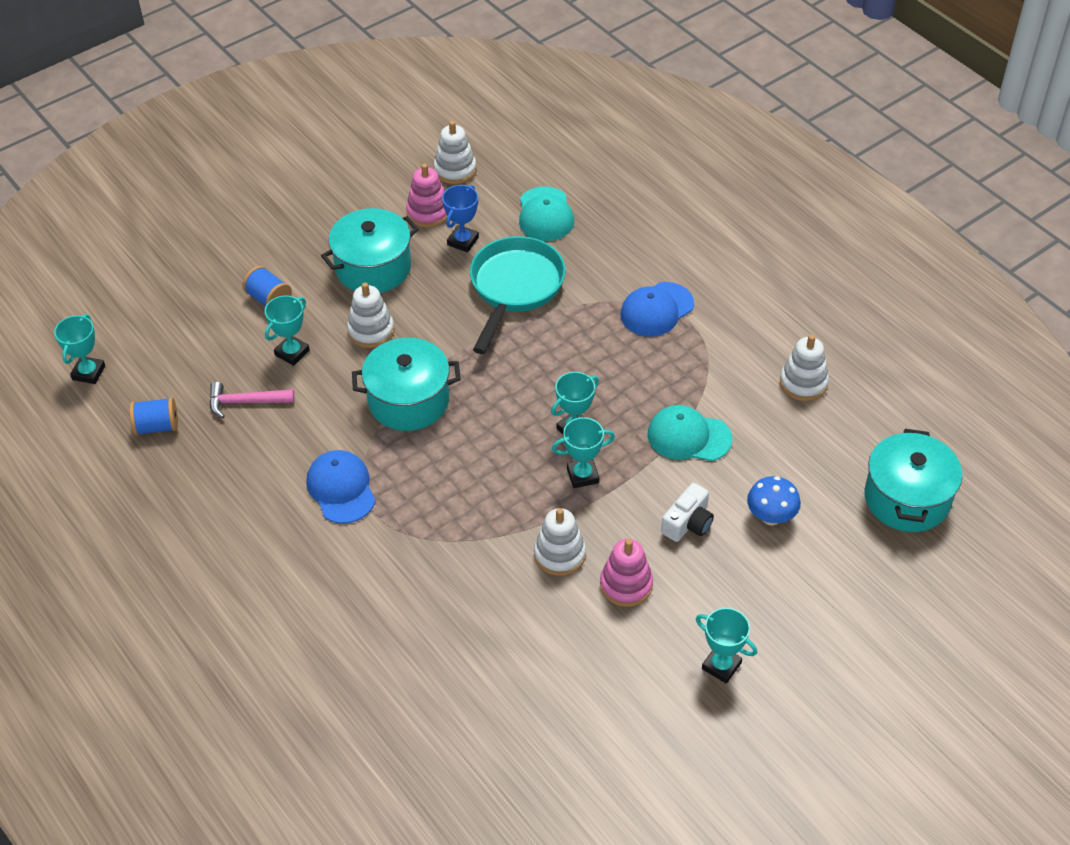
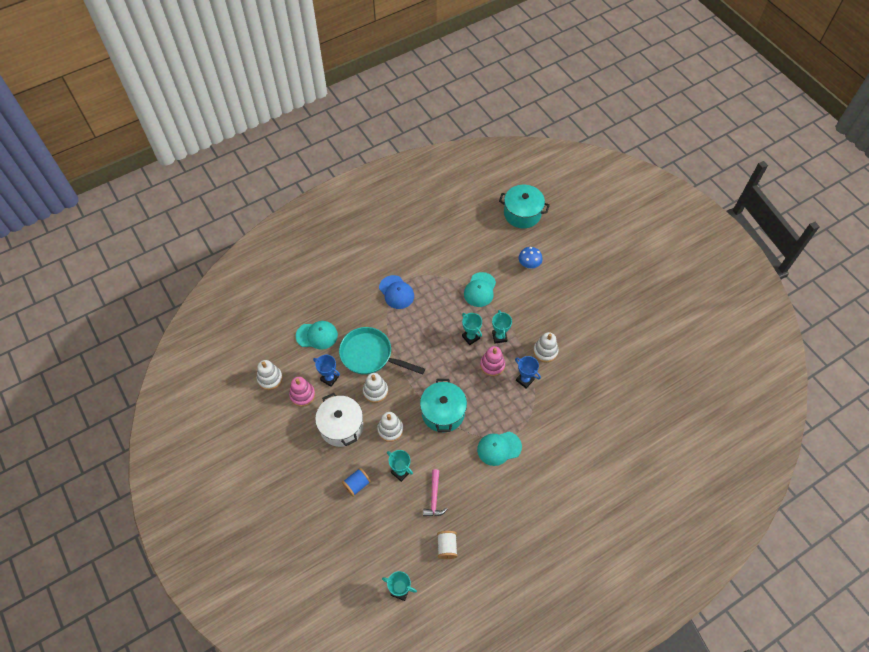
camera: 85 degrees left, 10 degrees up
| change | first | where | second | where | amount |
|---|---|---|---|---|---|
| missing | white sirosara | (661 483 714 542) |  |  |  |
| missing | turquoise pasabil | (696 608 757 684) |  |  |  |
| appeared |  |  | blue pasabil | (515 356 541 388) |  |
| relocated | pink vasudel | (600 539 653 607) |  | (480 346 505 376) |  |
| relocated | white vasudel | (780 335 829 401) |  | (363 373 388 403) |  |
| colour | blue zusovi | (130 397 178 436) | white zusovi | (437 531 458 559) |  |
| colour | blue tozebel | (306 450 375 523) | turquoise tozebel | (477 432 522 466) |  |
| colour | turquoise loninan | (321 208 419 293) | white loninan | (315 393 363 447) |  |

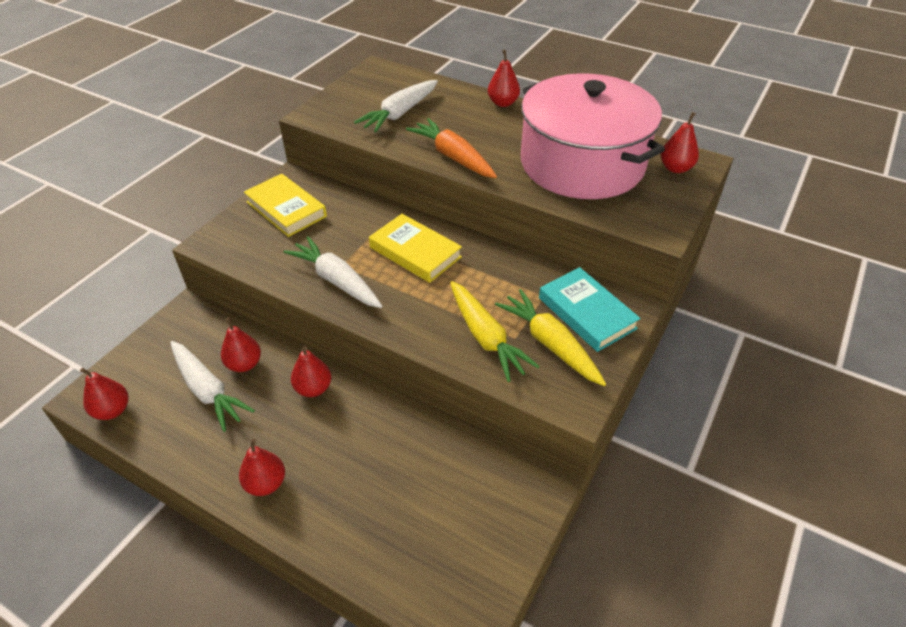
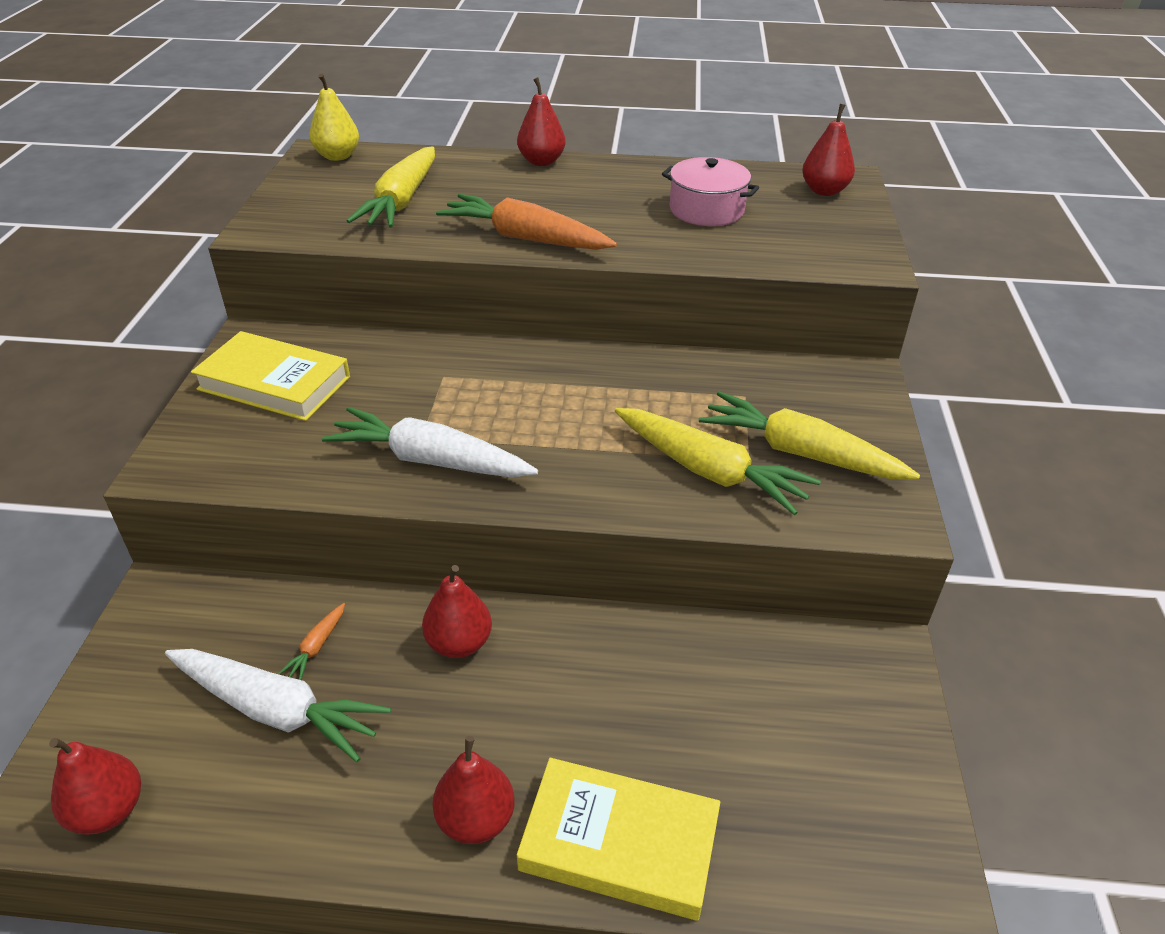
camera: 25 degrees left, 5 degrees down
| change | first | where | second | where | amount |
|---|---|---|---|---|---|
| missing | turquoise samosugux | (539 267 641 352) |  |  |  |
| appeared |  |  | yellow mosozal | (309 74 359 161) |  |
| relocated | yellow samosugux | (369 214 462 283) |  | (517 758 720 921) |  |
| exchanged | red mosozal | (221 318 261 372) | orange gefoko | (279 603 345 680) |  |
| colour | white gefoko | (354 80 438 133) | yellow gefoko | (347 147 435 228) |  |
| size | pink loninan | (521 73 665 199) |  | (662 157 759 226) | x0.41 |

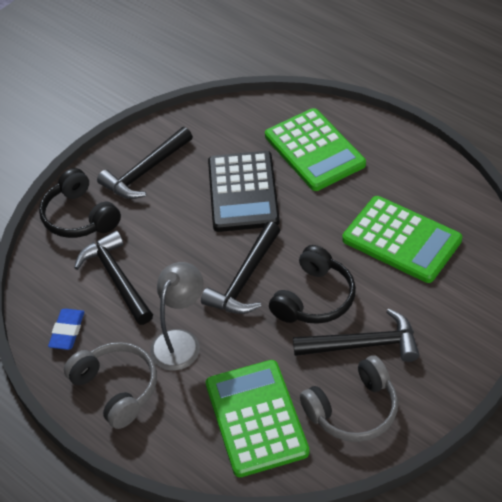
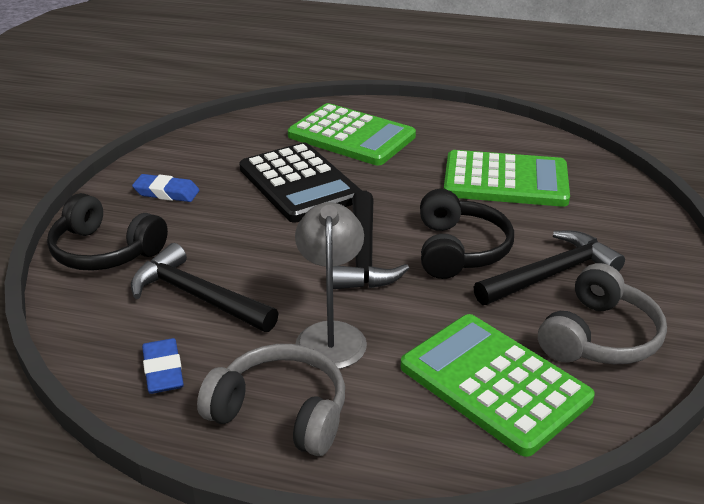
camera: 30 degrees left, 15 degrees down
| change | first | where | second | where | amount |
|---|---|---|---|---|---|
| exchanged | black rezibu | (97 127 193 199) | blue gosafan | (132 174 199 202) |  |

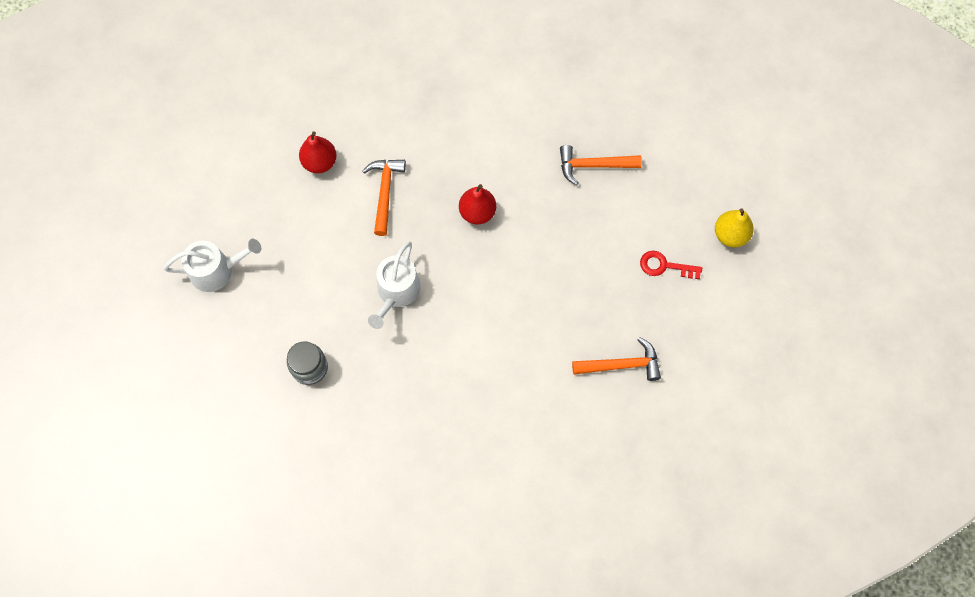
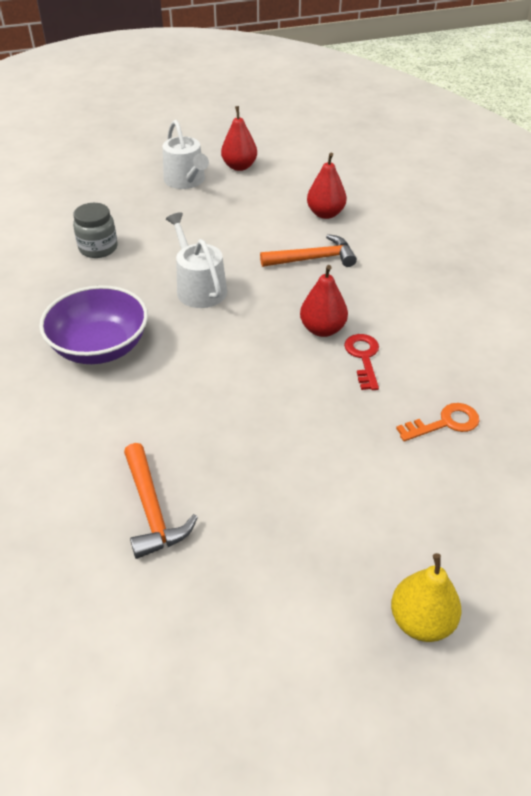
camera: 75 degrees right, 25 degrees down
| change | first | where | second | where | amount |
|---|---|---|---|---|---|
| appeared |  |  | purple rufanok | (39 285 148 364) |  |
| appeared |  |  | red mosozal | (221 106 257 171) |  |
| relocated | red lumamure | (640 251 702 279) |  | (344 334 379 390) |  |
| exchanged | orange rezibu | (560 145 642 185) | orange lumamure | (396 403 479 441) |  |
| spun | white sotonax | (368 241 421 329) |  | (166 212 227 308) | 60 degrees clockwise |

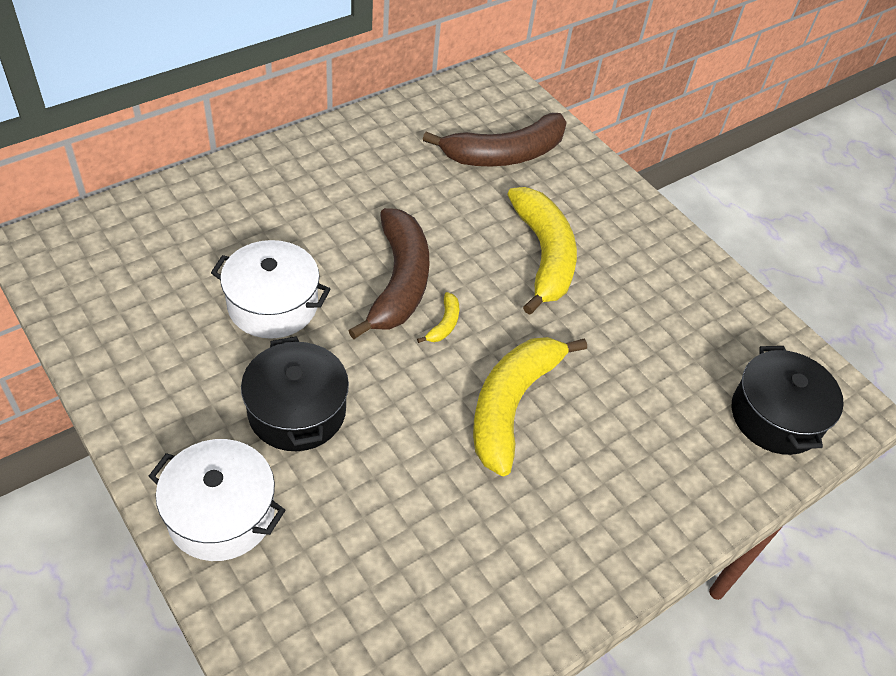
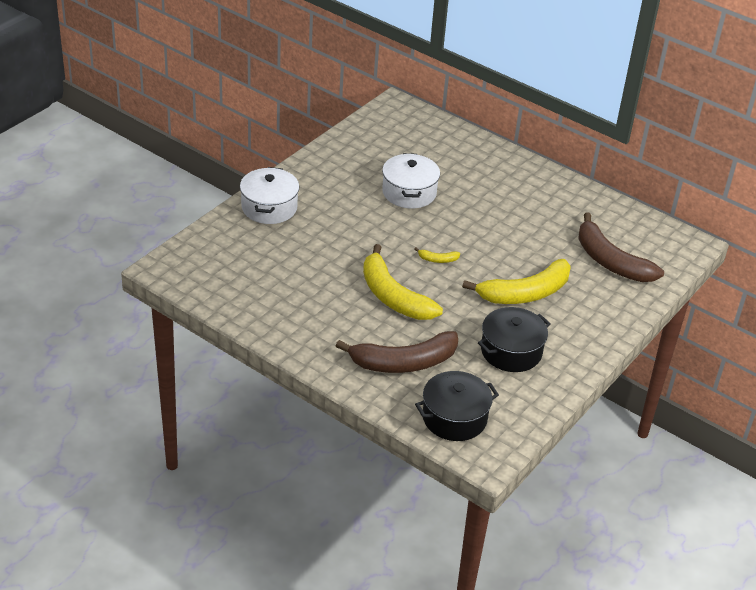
camera: 75 degrees right, 10 degrees down
| change | first | where | second | where | amount |
|---|---|---|---|---|---|
| relocated | black loninan | (241 336 349 451) |  | (478 307 551 372) |  |
| relocated | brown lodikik | (348 208 429 339) |  | (336 331 458 373) |  |
| spun | yellow lodikik | (473 337 587 476) |  | (363 244 443 320) | 135 degrees counterclockwise |

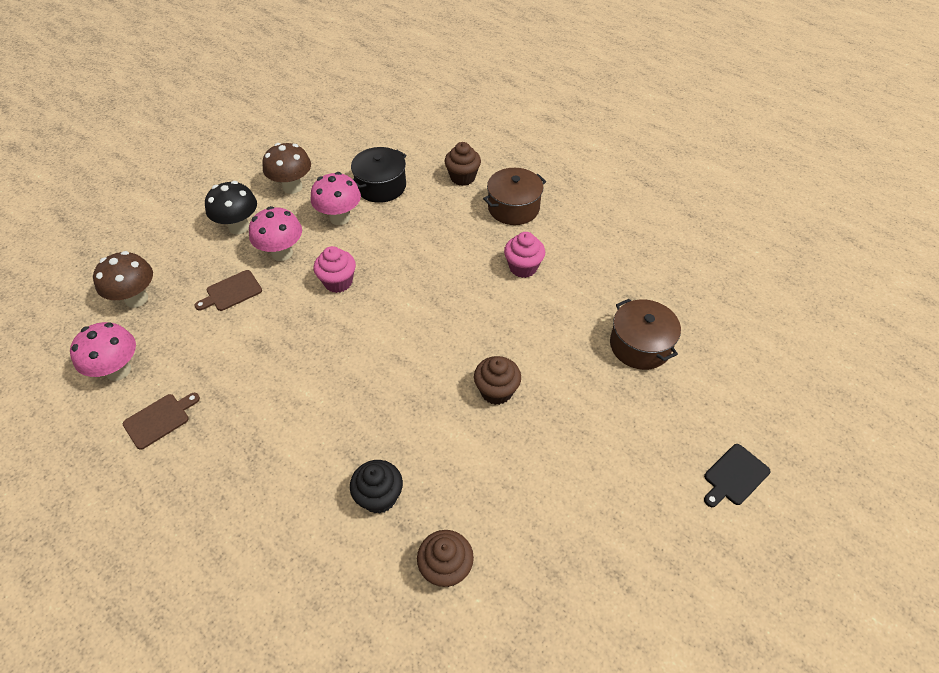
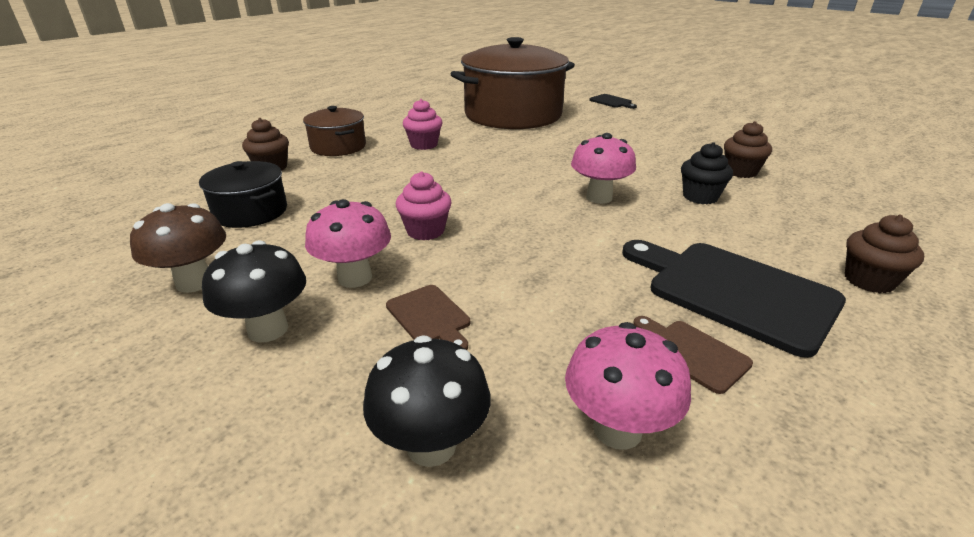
camera: 90 degrees left, 20 degrees down
| change | first | where | second | where | amount |
|---|---|---|---|---|---|
| appeared |  |  | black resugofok | (622 240 846 358) |  |
| relocated | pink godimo | (311 172 361 225) |  | (571 133 636 204) |  |
| relocated | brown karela | (474 356 521 405) |  | (845 215 924 293) |  |
| colour | brown godimo | (93 251 153 308) | black godimo | (363 335 491 467) |  |
| size | brown loninan | (610 299 681 370) |  | (451 37 575 129) | x2.08 |

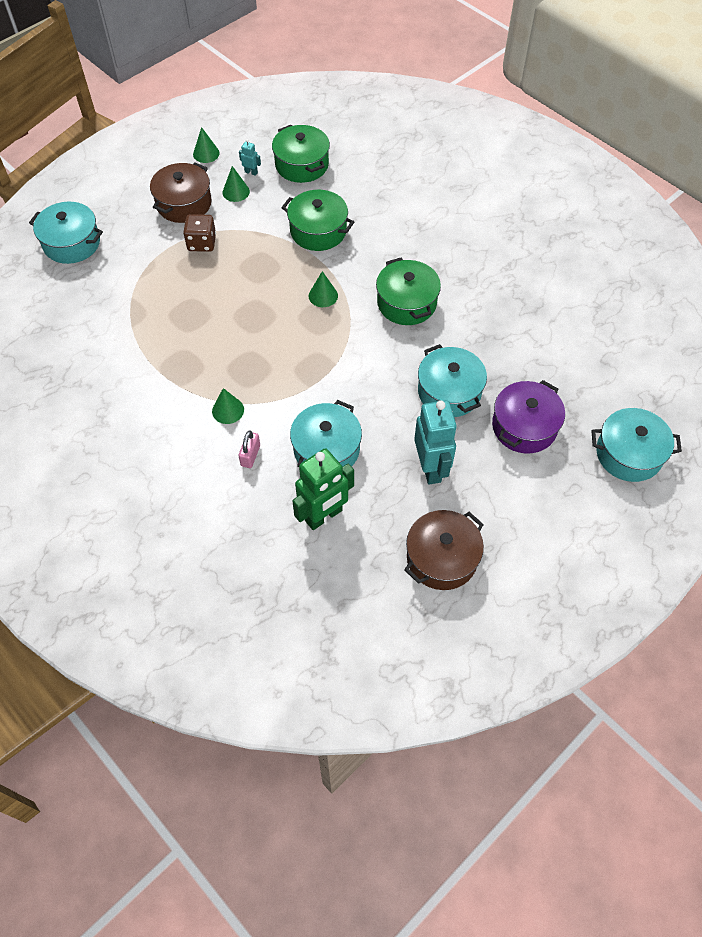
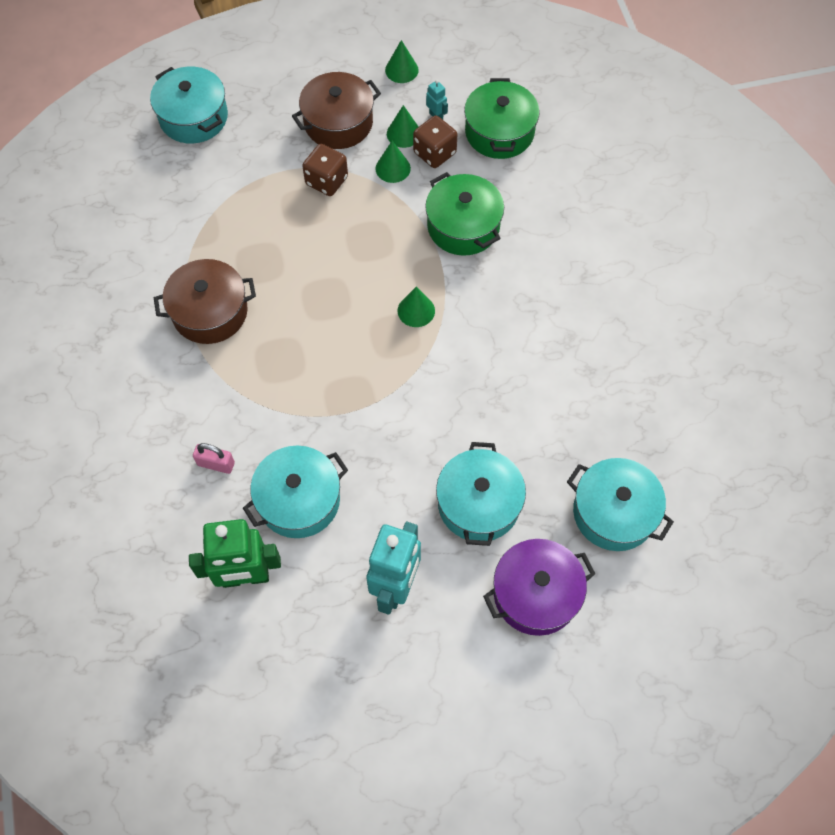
camera: 30 degrees right, 5 degrees up
| change | first | where | second | where | amount |
|---|---|---|---|---|---|
| missing | green loninan | (376 258 441 325) |  |  |  |
| appeared |  |  | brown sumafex | (413 115 457 168) |  |
| relocated | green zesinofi | (212 388 244 424) |  | (376 141 411 183) |  |
| relocated | brown loninan | (404 510 484 590) |  | (154 259 256 344) |  |
| relocated | turquoise loninan | (592 408 682 482) |  | (567 458 674 551) |  |
| spun | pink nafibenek | (239 431 260 468) |  | (193 443 235 474) | 60 degrees clockwise |

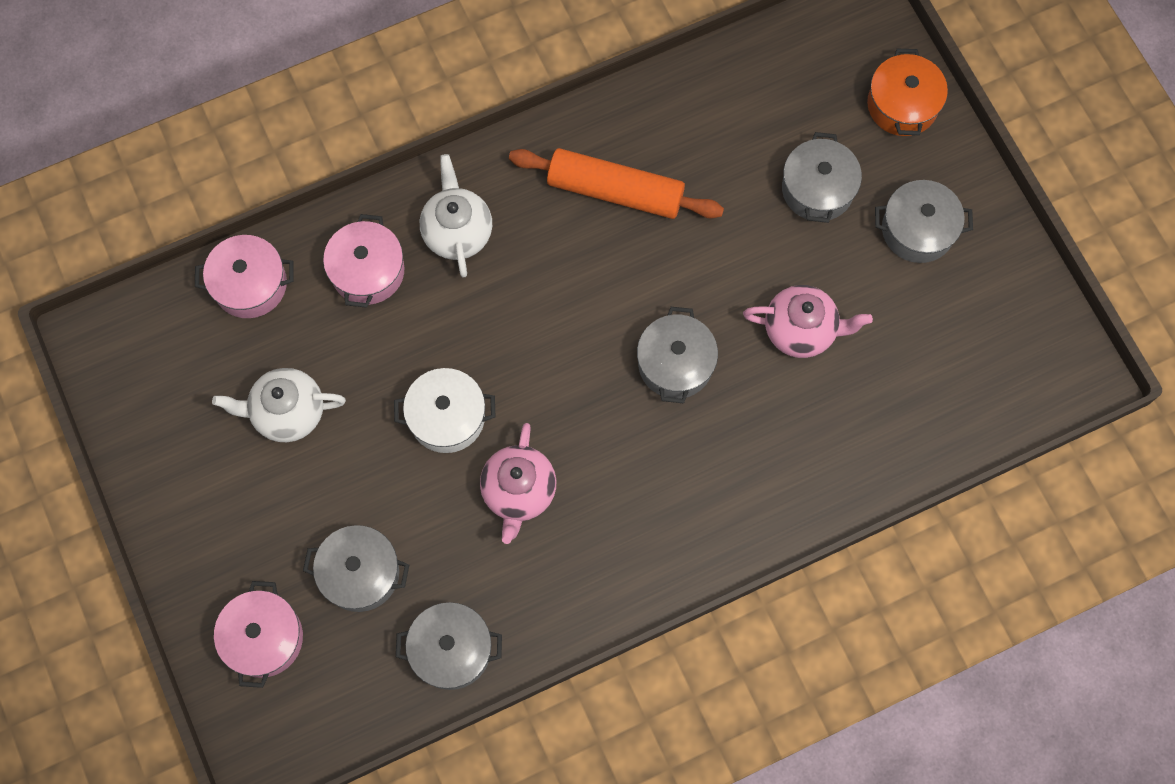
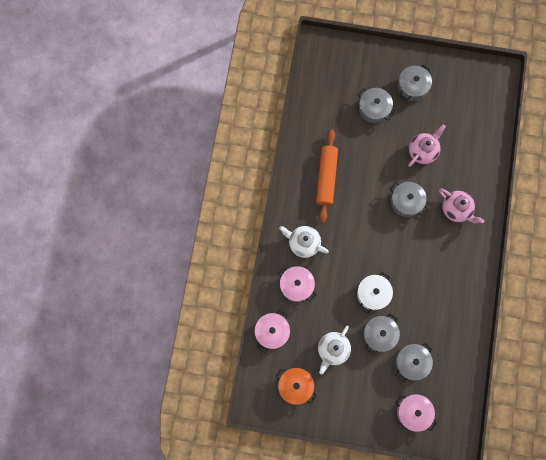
camera: 55 degrees left, 5 degrees up
| change | first | where | second | where | amount |
|---|---|---|---|---|---|
| relocated | grey loninan | (396 602 502 690) |  | (363 313 400 355) |  |
| relocated | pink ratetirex | (480 423 556 544) |  | (439 188 484 224) |  |
| relocated | orange loninan | (867 49 948 136) |  | (275 368 317 405) |  |
| spun | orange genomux | (509 148 724 219) |  | (316 129 338 223) | 45 degrees counterclockwise |

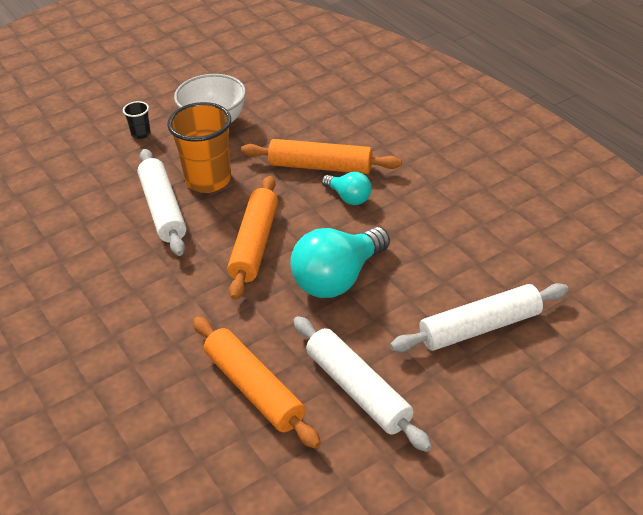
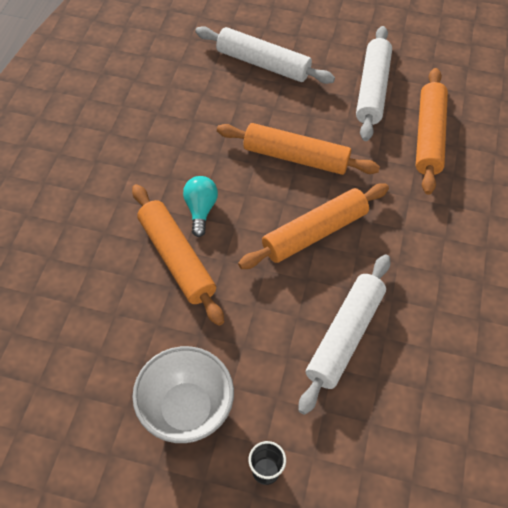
camera: 135 degrees left, 15 degrees up
| change | first | where | second | where | amount |
|---|---|---|---|---|---|
| missing | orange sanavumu | (167 102 231 193) |  |  |  |
| exchanged | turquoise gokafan | (290 227 390 298) | orange genomux | (217 123 380 175) |  |

